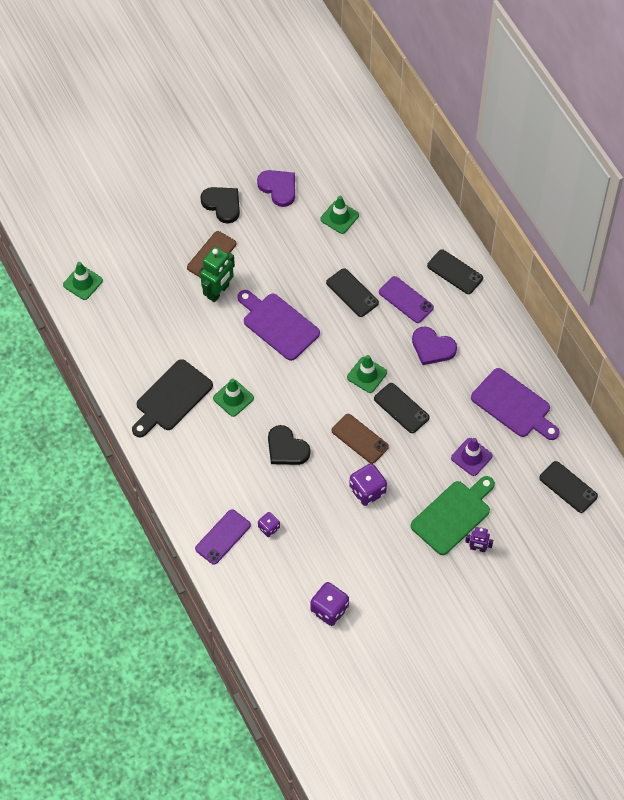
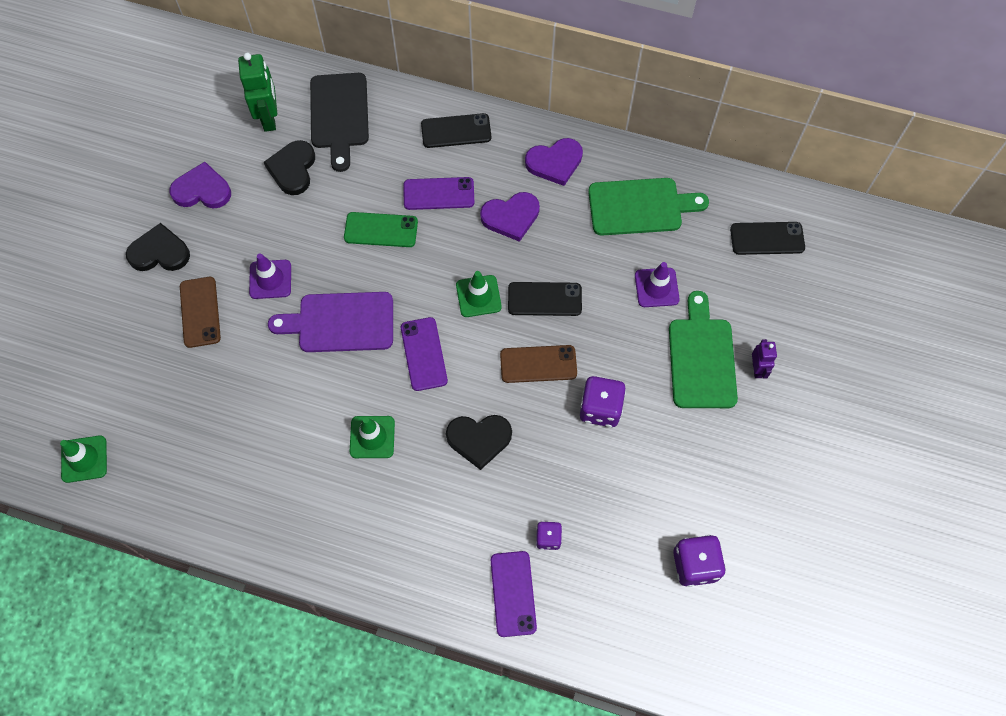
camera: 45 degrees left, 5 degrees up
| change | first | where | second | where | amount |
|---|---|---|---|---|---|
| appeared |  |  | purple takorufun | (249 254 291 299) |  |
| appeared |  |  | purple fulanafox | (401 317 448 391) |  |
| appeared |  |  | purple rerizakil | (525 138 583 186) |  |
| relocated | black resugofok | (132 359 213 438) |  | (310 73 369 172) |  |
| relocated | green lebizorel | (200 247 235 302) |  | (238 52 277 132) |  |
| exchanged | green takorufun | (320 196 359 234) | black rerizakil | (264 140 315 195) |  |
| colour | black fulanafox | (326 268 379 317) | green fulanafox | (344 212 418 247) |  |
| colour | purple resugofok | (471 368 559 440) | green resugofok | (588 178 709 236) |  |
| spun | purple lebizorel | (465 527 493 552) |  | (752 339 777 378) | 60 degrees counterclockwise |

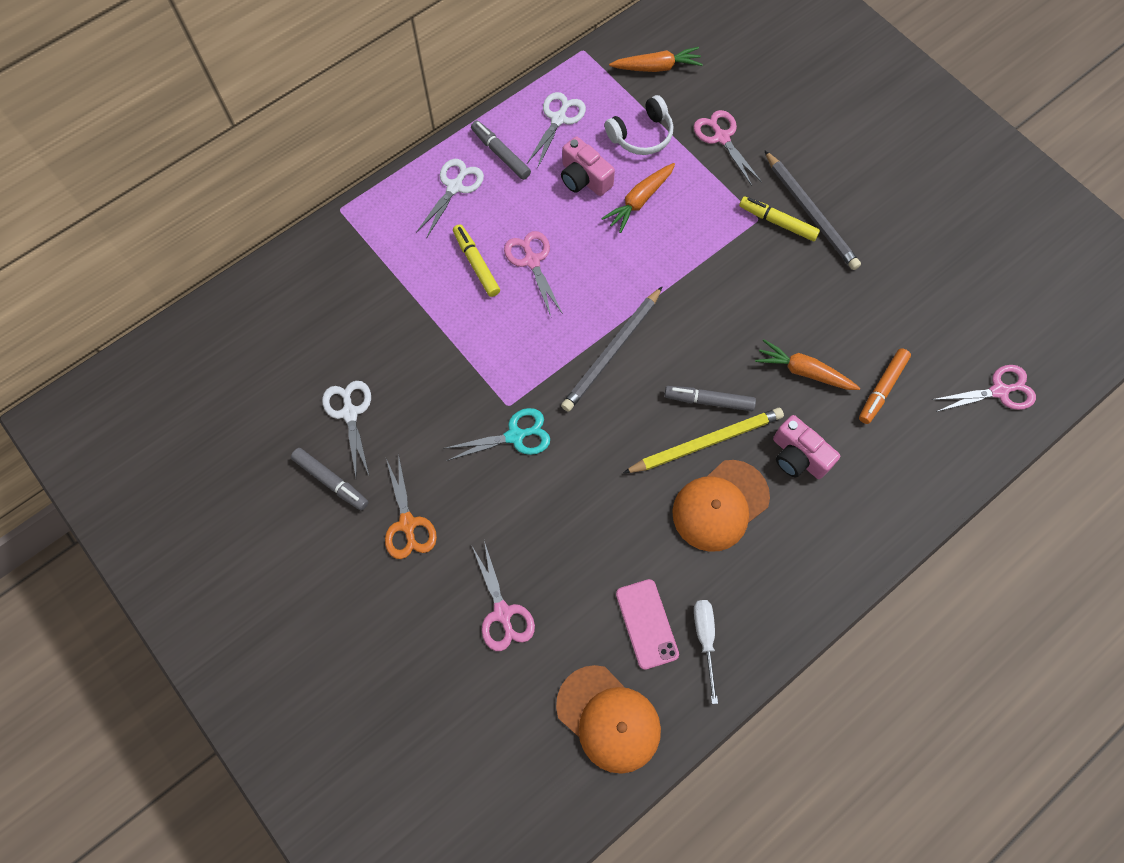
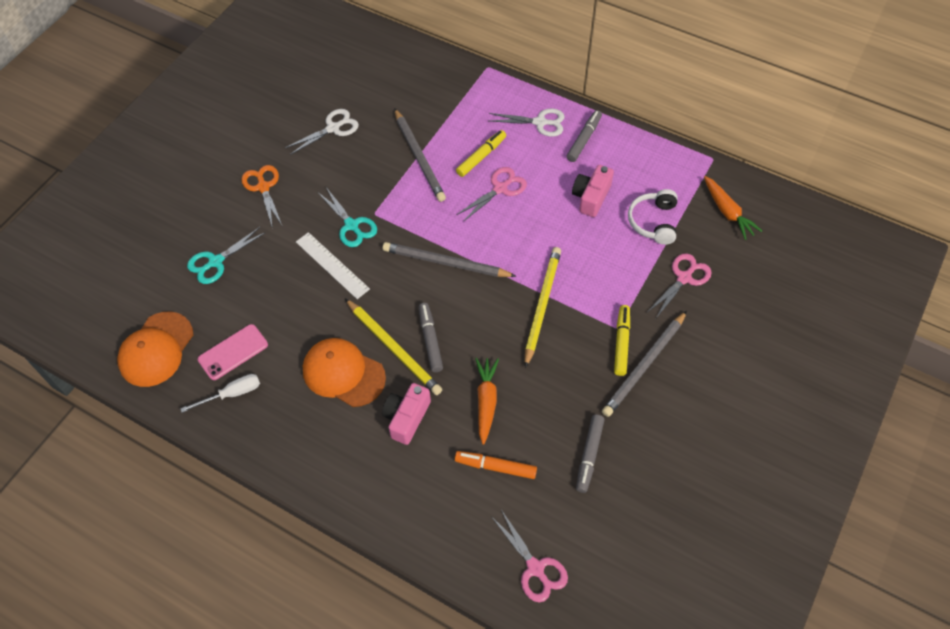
camera: 70 degrees right, 10 degrees down
| change | first | where | second | where | amount |
|---|---|---|---|---|---|
| missing | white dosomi | (527 92 586 169) |  |  |  |
| missing | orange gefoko | (601 163 675 233) |  |  |  |
| appeared |  |  | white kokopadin | (296 232 370 299) |  |
| appeared |  |  | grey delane | (395 109 446 202) |  |
| appeared |  |  | yellow delane | (525 247 561 368) |  |
| relocated | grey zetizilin | (291 448 368 511) |  | (576 414 604 493) |  |
| colour | pink dosomi | (472 541 535 651) | turquoise dosomi | (187 227 266 284) |  |
| spun | orange dosomi | (385 453 437 559) |  | (241 165 283 229) | 105 degrees clockwise |
| spun | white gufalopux | (605 95 673 155) |  | (628 189 678 245) | 60 degrees clockwise |

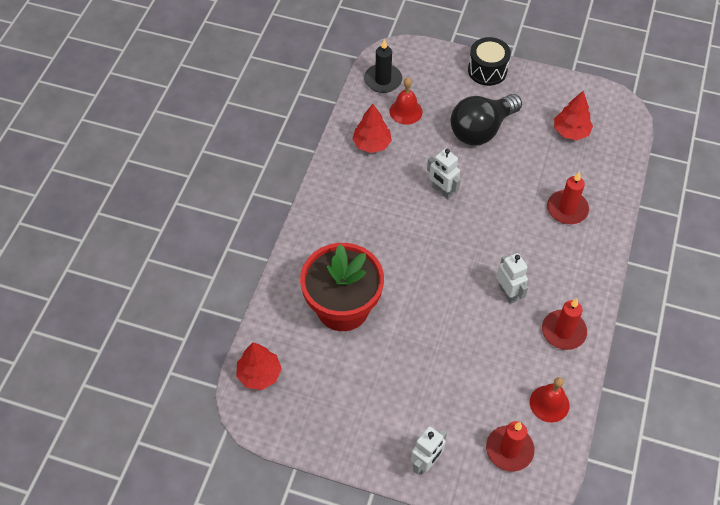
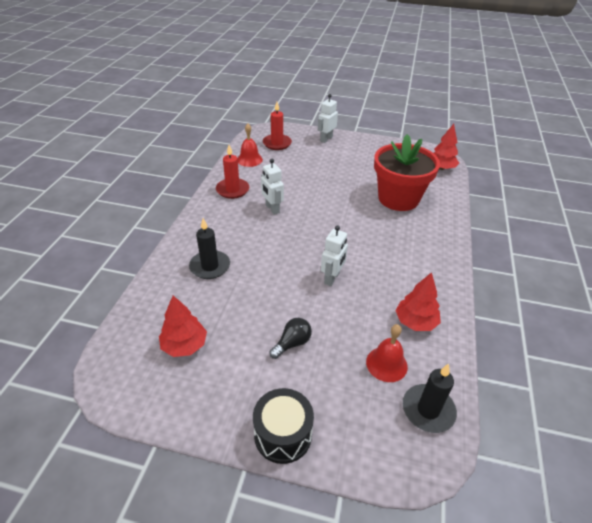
camera: 175 degrees right, 15 degrees down
| change | first | where | second | where | amount |
|---|---|---|---|---|---|
| colour | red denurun | (547 171 589 224) | black denurun | (189 218 230 279) |  |
| spun | white lebizorel | (427 149 461 199) |  | (321 225 348 286) | 75 degrees clockwise |
| size | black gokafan | (451 94 522 145) |  | (269 318 312 359) | x0.48 |

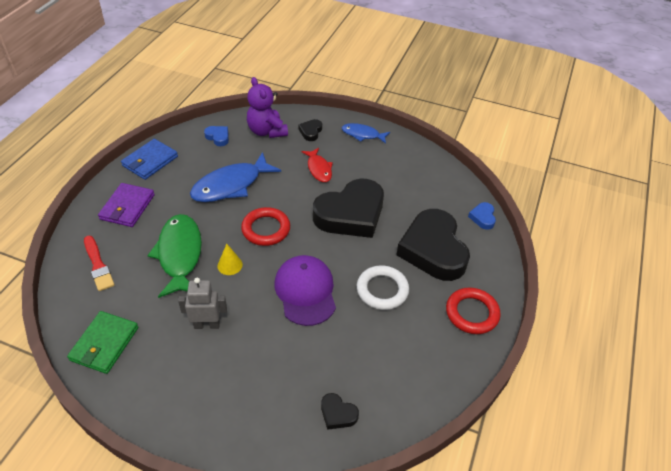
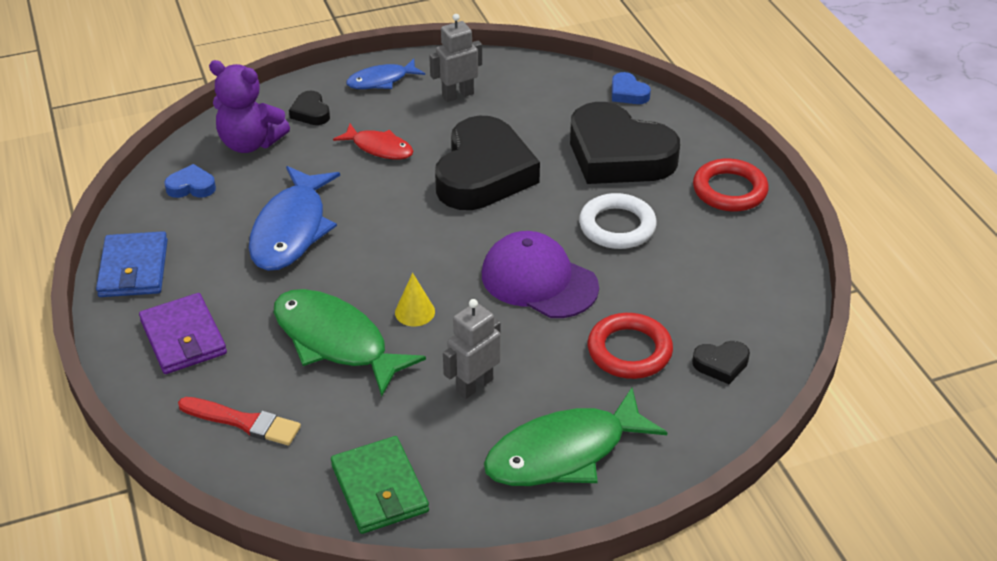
camera: 40 degrees left, 5 degrees down
| change | first | where | second | where | amount |
|---|---|---|---|---|---|
| appeared |  |  | grey lebizorel | (429 14 482 102) |  |
| appeared |  |  | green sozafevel | (484 388 668 486) |  |
| relocated | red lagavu | (241 207 290 246) |  | (588 313 673 379) |  |

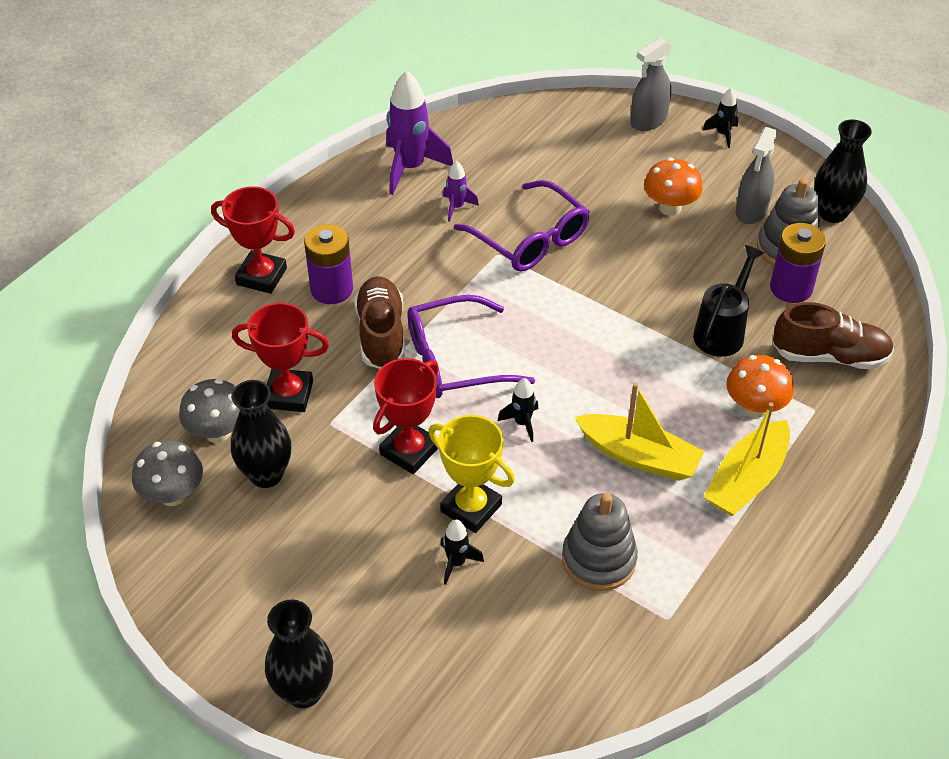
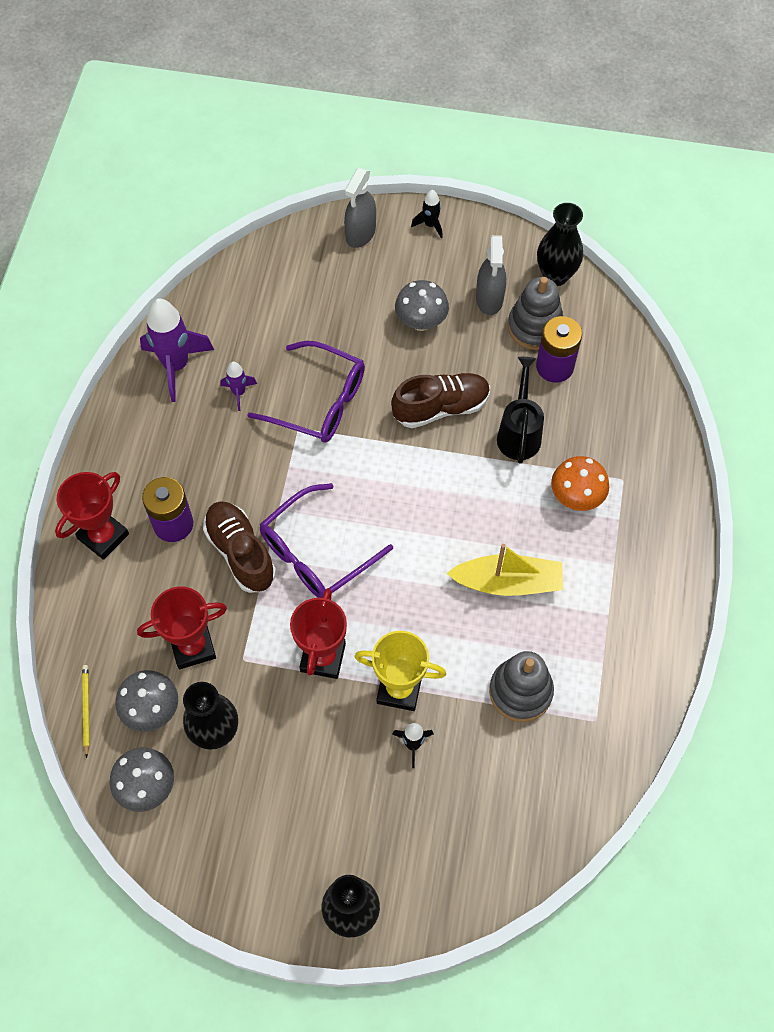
camera: 25 degrees left, 15 degrees up
| change | first | where | second | where | amount |
|---|---|---|---|---|---|
| missing | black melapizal | (498 378 538 442) |  |  |  |
| missing | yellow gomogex | (703 402 790 516) |  |  |  |
| appeared |  |  | yellow delane | (82 665 90 758) |  |
| relocated | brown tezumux | (773 302 894 369) |  | (391 373 490 428) |  |
| colour | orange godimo | (644 158 703 216) | grey godimo | (395 280 449 331) |  |
| spun | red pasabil | (211 187 295 294) |  | (55 472 129 560) | 45 degrees counterclockwise |

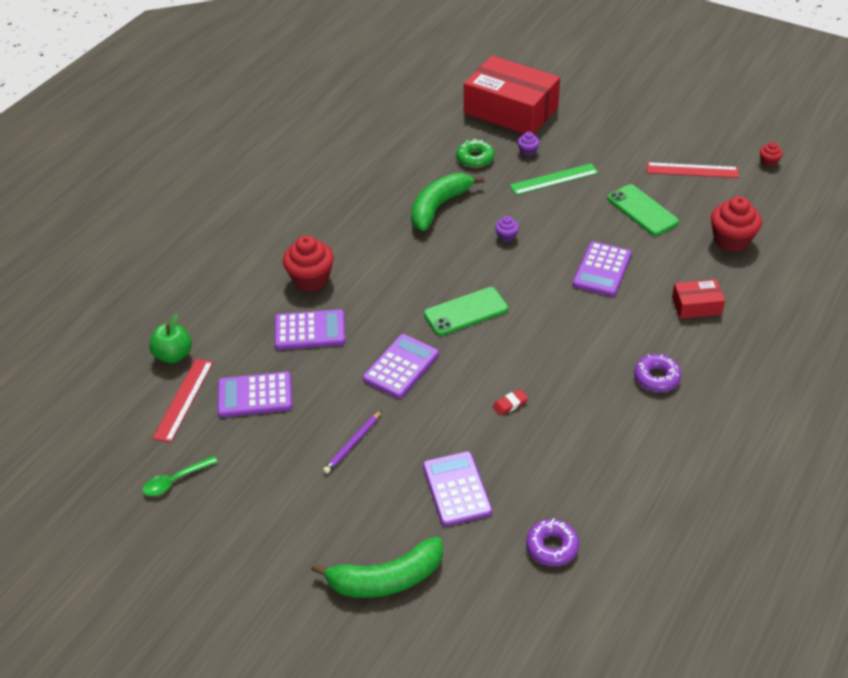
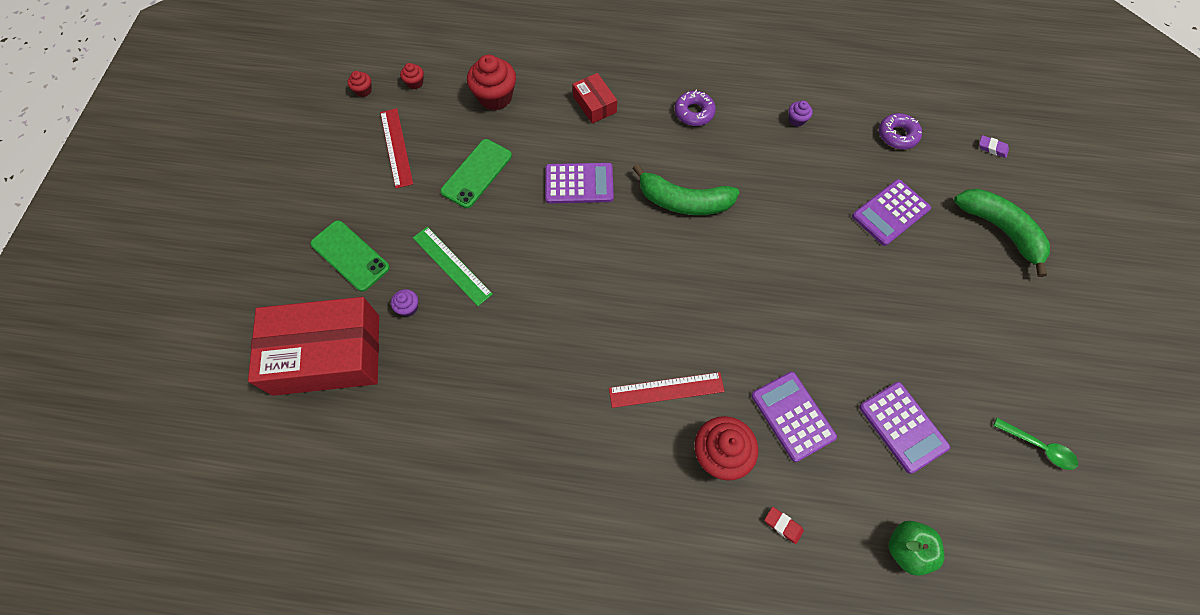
camera: 115 degrees left, 20 degrees up
| change | first | where | second | where | amount |
|---|---|---|---|---|---|
| missing | purple delane | (323 410 382 474) |  |  |  |
| missing | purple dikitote | (363 334 439 399) |  |  |  |
| missing | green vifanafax | (456 138 495 168) |  |  |  |
| appeared |  |  | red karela | (400 63 424 89) |  |
| appeared |  |  | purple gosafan | (979 135 1009 158) |  |
| relocated | red kokopadin | (152 359 213 443) |  | (609 372 725 408) |  |
| relocated | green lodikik | (411 173 484 231) |  | (632 164 739 215) |  |
| relocated | green fulanafox | (424 287 508 336) |  | (311 220 390 292) |  |
| relocated | red gosafan | (493 389 528 416) |  | (765 507 804 544) |  |
| relocated | purple karela | (495 216 519 242) |  | (789 101 813 127) |  |
| spun | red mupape | (464 56 560 134) |  | (248 297 379 396) | 75 degrees clockwise |

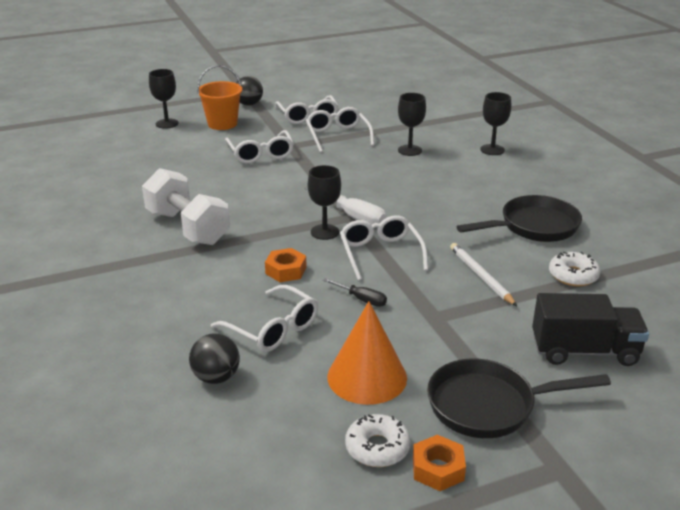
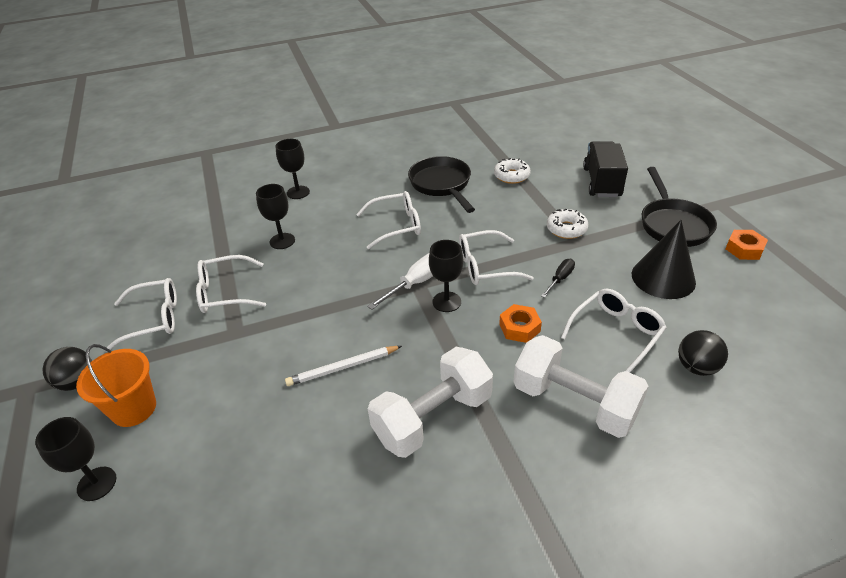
camera: 85 degrees left, 10 degrees up
| change | first | where | second | where | amount |
|---|---|---|---|---|---|
| appeared |  |  | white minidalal | (514 335 649 438) |  |
| relocated | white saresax | (225 130 294 163) |  | (356 191 421 249) |  |
| relocated | white vifanafax | (345 414 411 467) |  | (547 209 589 239) |  |
| relocated | white delane | (450 243 517 306) |  | (285 346 402 386) |  |
| colour | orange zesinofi | (327 301 407 405) | black zesinofi | (632 220 696 299) |  |

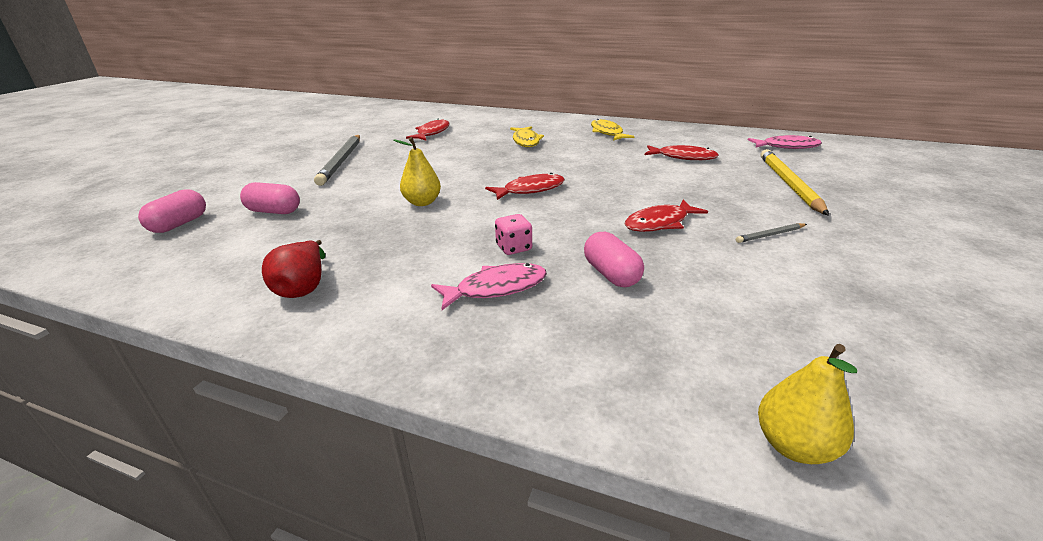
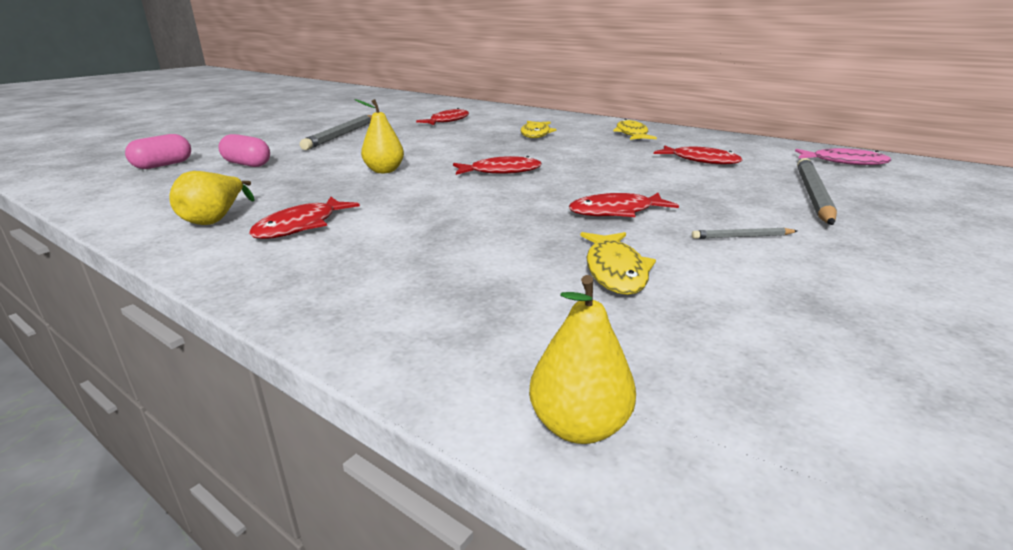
camera: 15 degrees right, 5 degrees down
| change | first | where | second | where | amount |
|---|---|---|---|---|---|
| missing | pink sozafevel | (431 263 547 310) |  |  |  |
| missing | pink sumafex | (495 214 532 255) |  |  |  |
| missing | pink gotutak | (584 232 644 287) |  |  |  |
| appeared |  |  | red sozafevel | (249 197 360 239) |  |
| appeared |  |  | yellow sozafevel | (580 232 656 295) |  |
| colour | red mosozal | (262 240 325 298) | yellow mosozal | (169 171 254 225) |  |
| colour | yellow delane | (761 149 829 216) | grey delane | (797 158 837 225) |  |

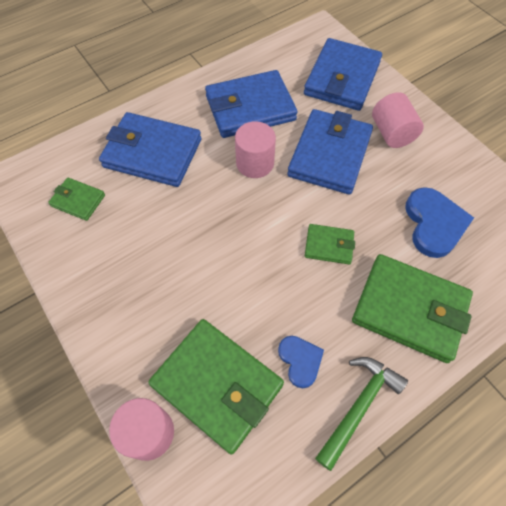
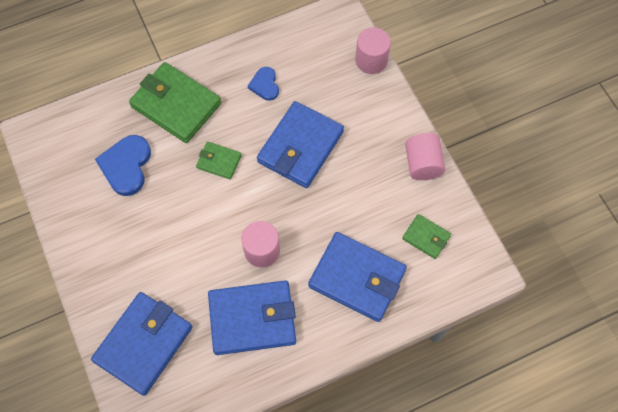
camera: 170 degrees left, 5 degrees up
| change | first | where | second | where | amount |
|---|---|---|---|---|---|
| missing | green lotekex | (148 319 284 454) |  |  |  |
| missing | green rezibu | (315 357 408 471) |  |  |  |
| relocated | blue lotekex | (287 109 373 194) |  | (257 101 344 188) |  |
| relocated | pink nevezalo | (372 92 424 148) |  | (405 133 445 180) |  |

